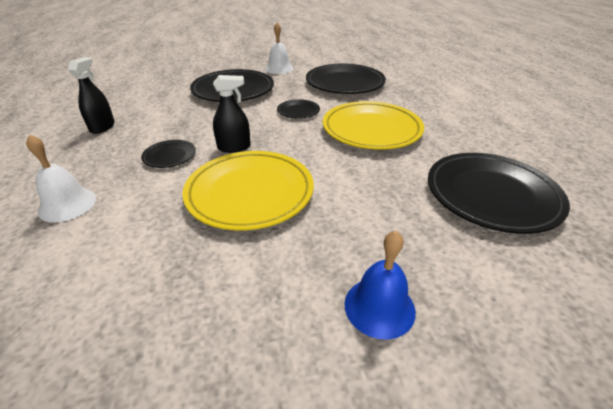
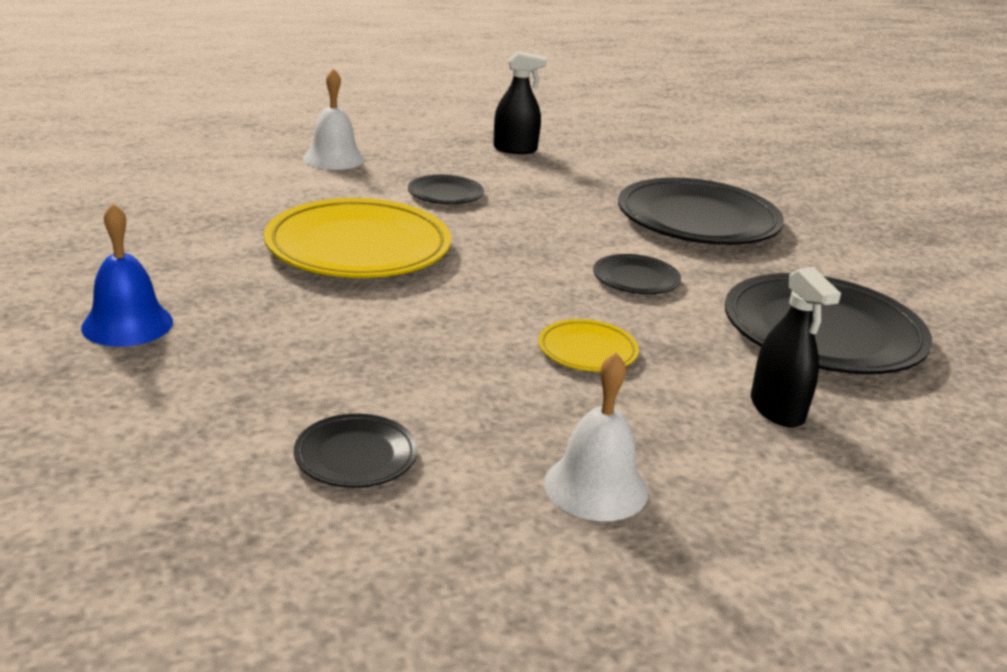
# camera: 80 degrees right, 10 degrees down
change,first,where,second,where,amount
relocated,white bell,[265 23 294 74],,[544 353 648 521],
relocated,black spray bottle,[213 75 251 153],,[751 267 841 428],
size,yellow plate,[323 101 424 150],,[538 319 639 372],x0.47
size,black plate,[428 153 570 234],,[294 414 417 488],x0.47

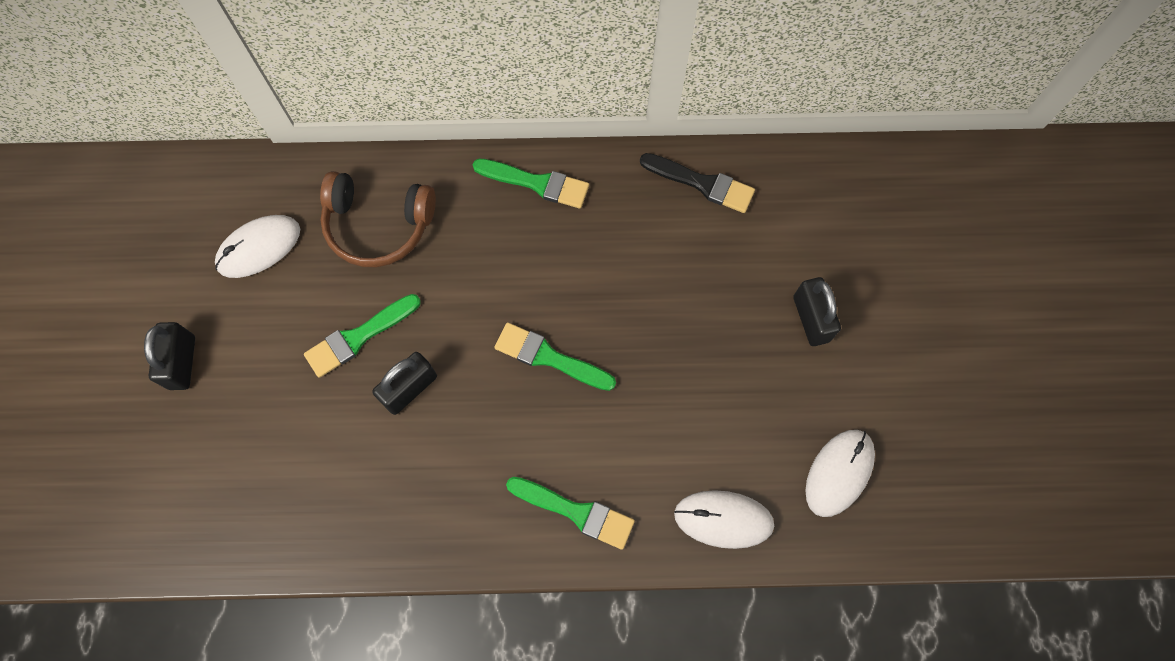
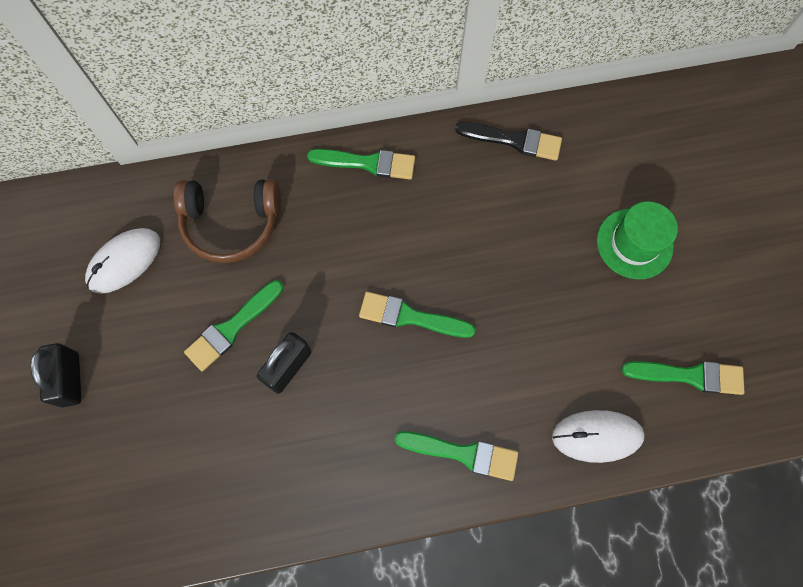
# camera: 10 degrees left, 0 degrees up
change,first,where,second,where,amount
exchanged,black padlock,[793 277 841 346],green hat,[597 201 678 279],
exchanged,white mouse,[805 430 875 517],green brush,[622 361 745 395],

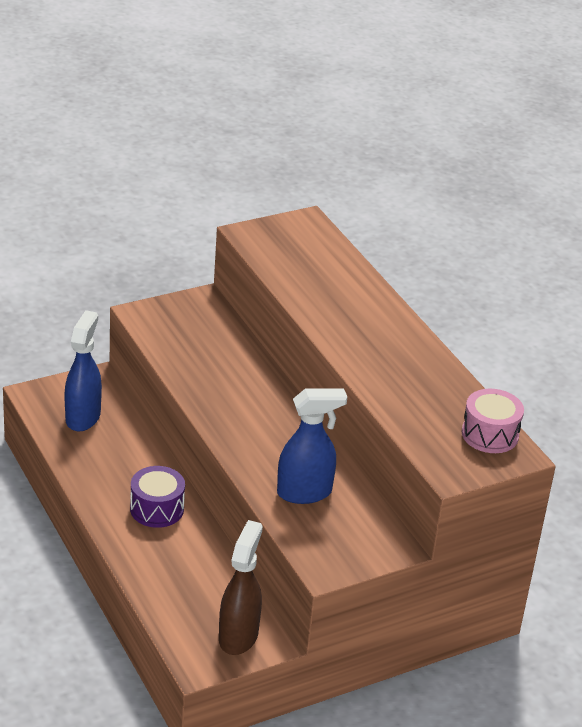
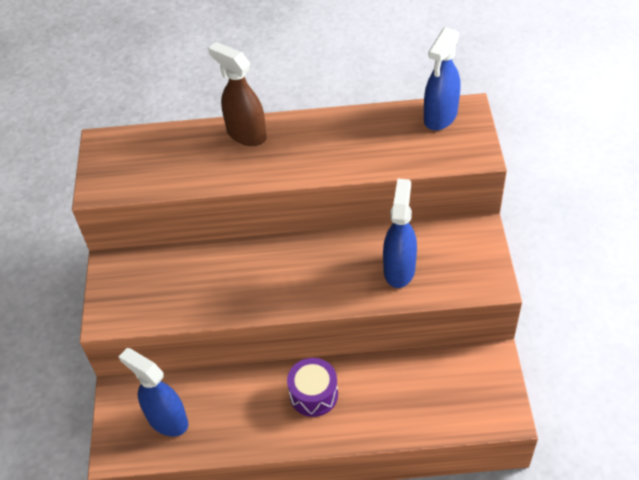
# camera: 60 degrees left, 15 degrees up
change,first,where,second,where,amount
exchanged,pink drum,[462 389 524 453],blue spray bottle,[424 27 460 130],
relocated,brown spray bottle,[219 520 263 655],,[208 42 267 146],

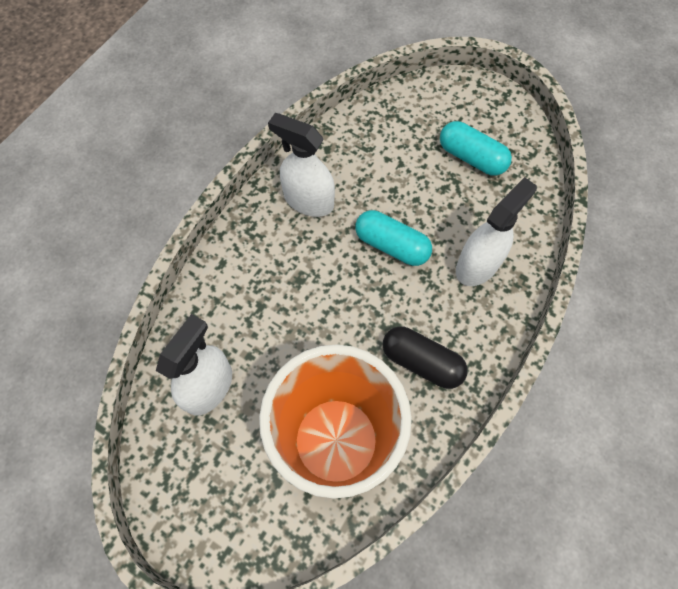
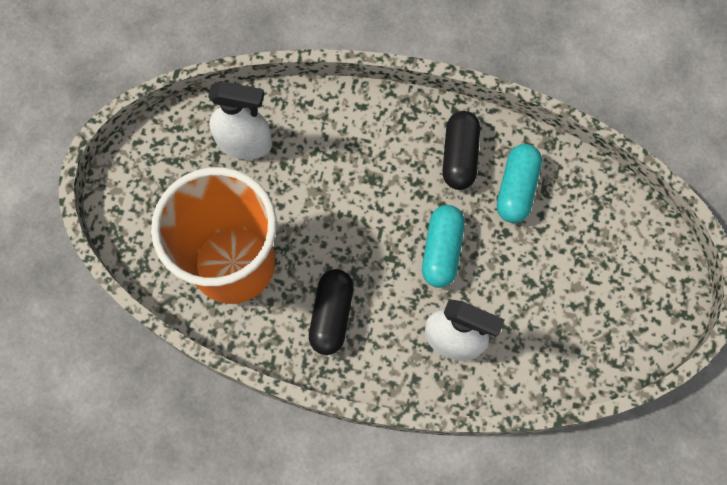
# camera: 70 degrees right, 5 degrees up
change,first,where,second,where,amount
exchanged,white spray bottle,[268 113 335 217],black capsule,[443 111 480 190],
relocated,turquoise capsule,[440 121 512 176],,[497 144 542 223],

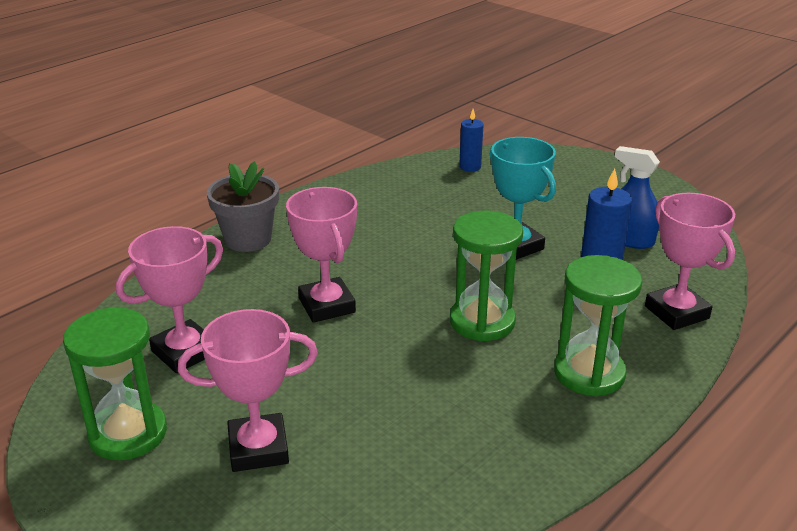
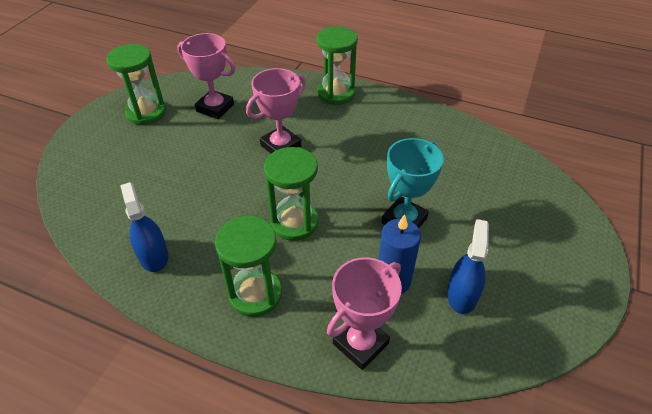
# camera: 70 degrees right, 15 degrees up
change,first,where,second,where,amount
missing,blue candle,[459 109 483 172],,,
exchanged,grey flower pot,[207 161 279 252],green hourglass,[317 26 358 105],
missing,pink trophy,[178 309 318 472],,,
appeared,,,blue spray bottle,[120 182 168 272],

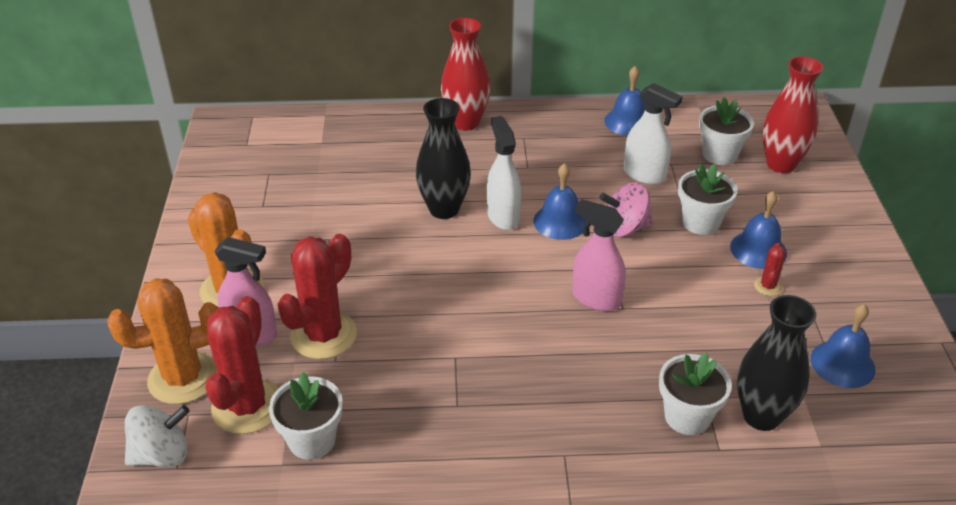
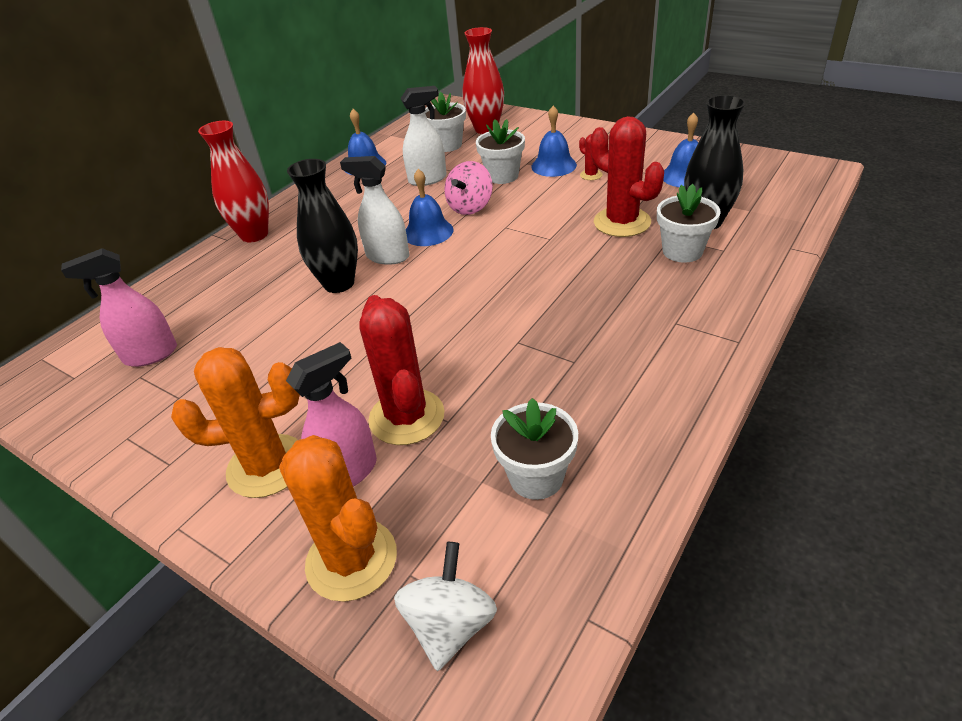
# camera: 50 degrees left, 0 degrees up
change,first,where,second,where,amount
relocated,pink spray bottle,[573 199 626 311],,[61 248 177 367],
spun,orange cactus,[107 278 219 404],,[279 435 397 602],60 degrees counterclockwise
relocated,red cactus,[205 296 279 434],,[590 116 664 237],

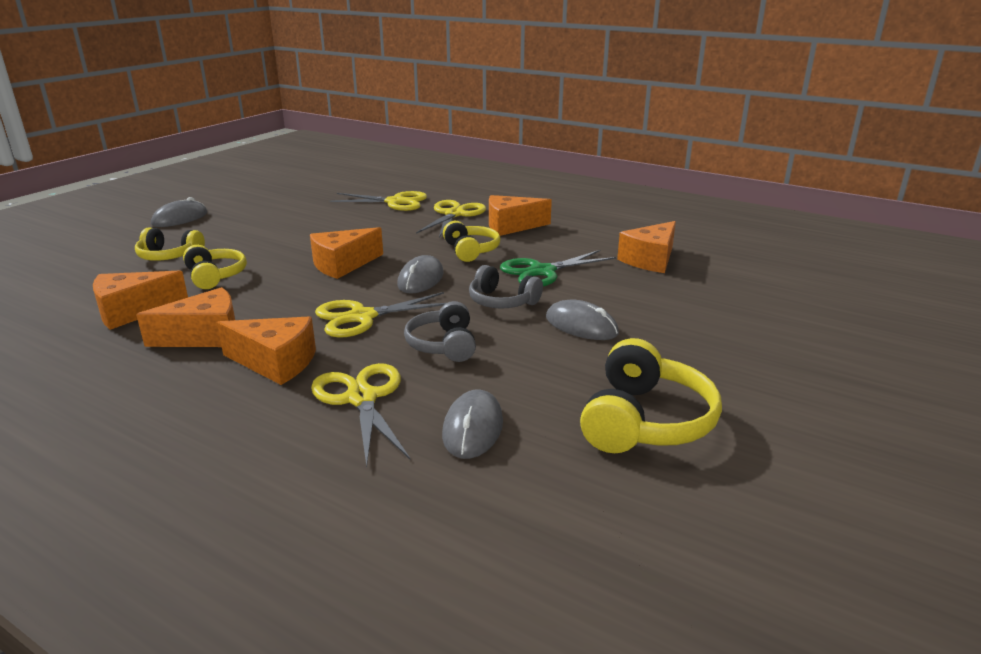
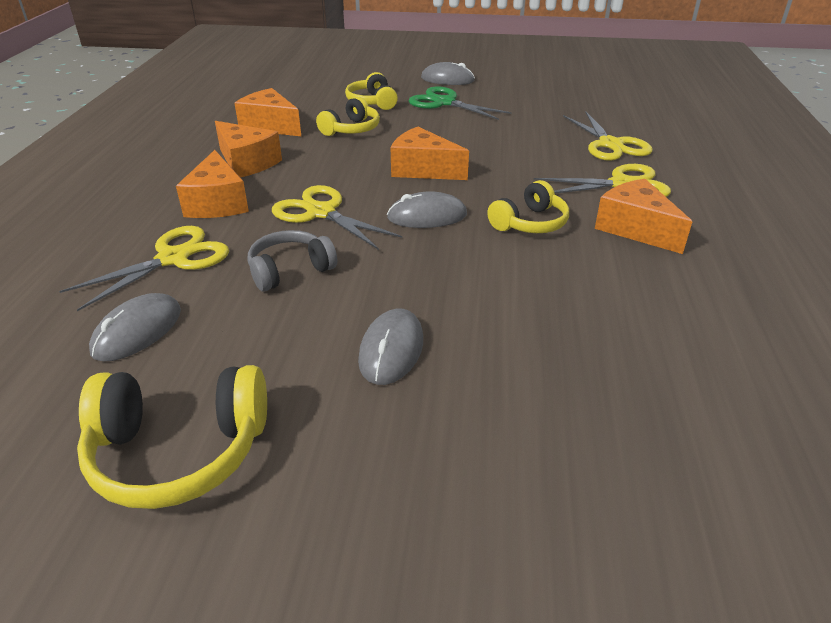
# camera: 65 degrees right, 10 degrees up
change,first,where,second,where,amount
missing,orange cheese,[617 221 676 273],,,
relocated,green scissors,[500 250 617 286],,[408 86 511 120],
missing,grey headphones,[469 265 543 309],,,
spun,grey mouse,[442 389 503 459],,[89 293 181 362],45 degrees counterclockwise

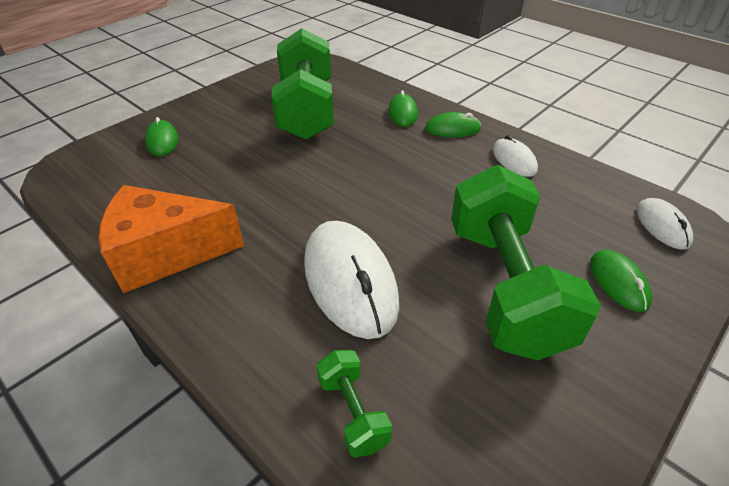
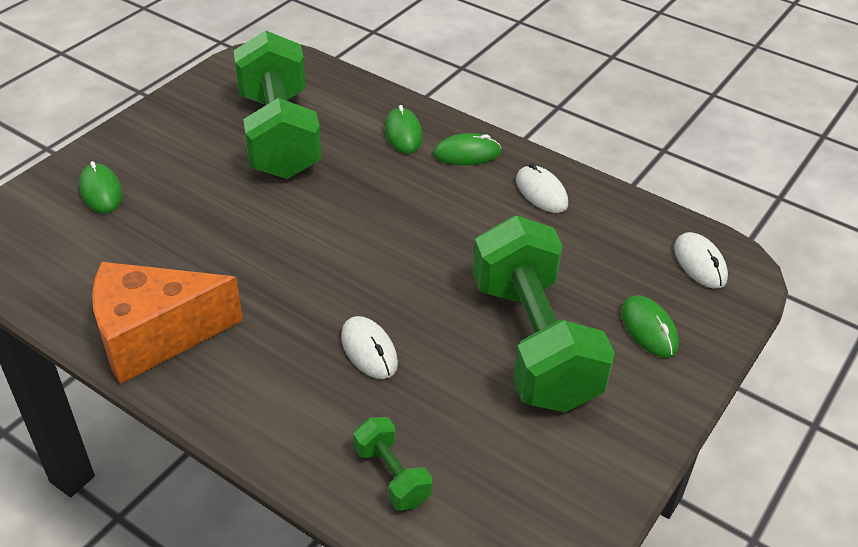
# camera: 10 degrees left, 0 degrees up
change,first,where,second,where,amount
size,white mouse,[304 221 399 339],,[341 316 398 379],x0.51

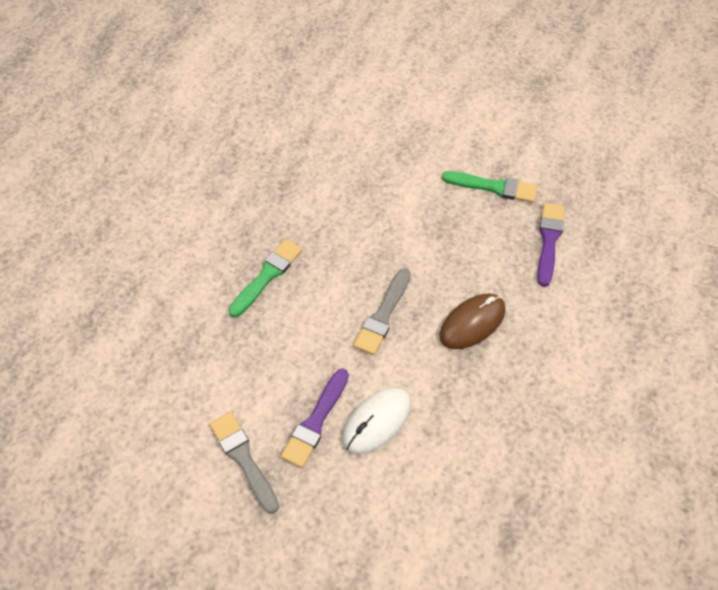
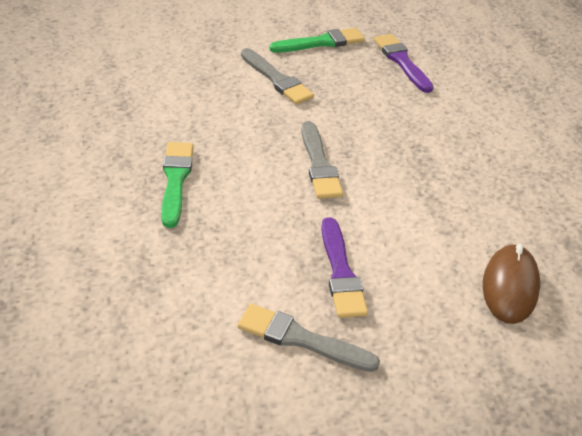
# camera: 40 degrees left, 15 degrees down
change,first,where,second,where,amount
relocated,brown mouse,[439 293 506 349],,[483 244 540 324],
missing,white mouse,[343 387 411 454],,,
appeared,,,grey brush,[241 48 314 105],

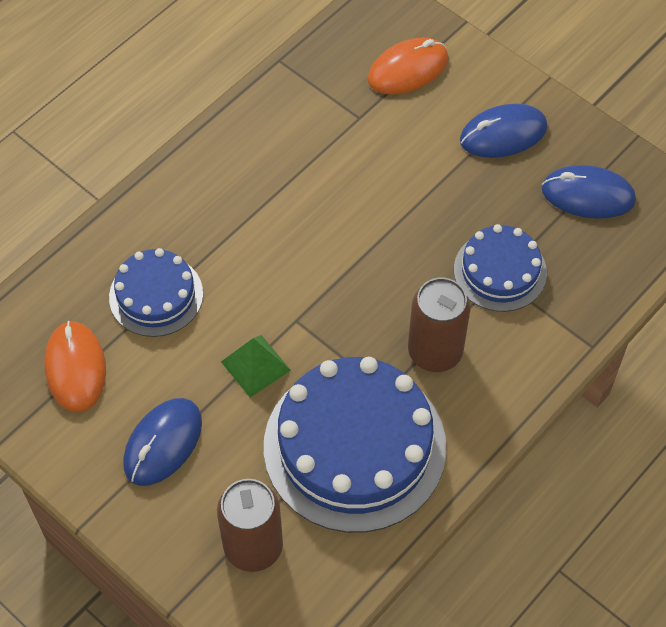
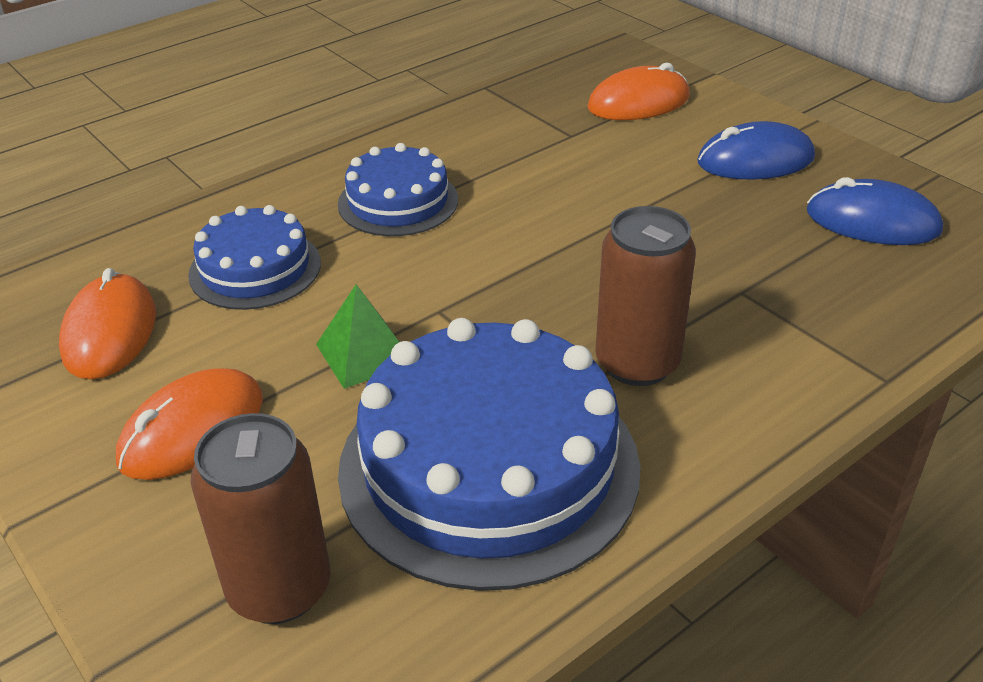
# camera: 10 degrees right, 20 degrees down
change,first,where,second,where,amount
relocated,blue cake,[454 224 547 312],,[338 143 458 236],
colour,blue mouse,[123 398 202 486],orange mouse,[116 368 263 480],

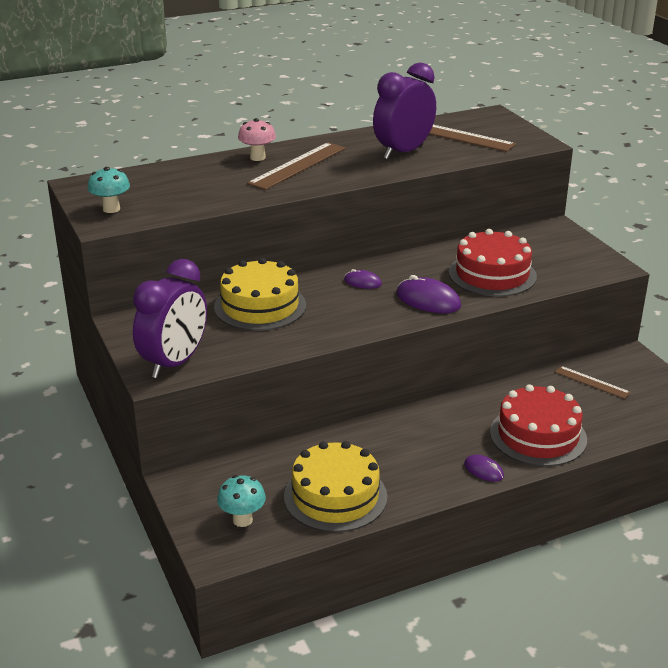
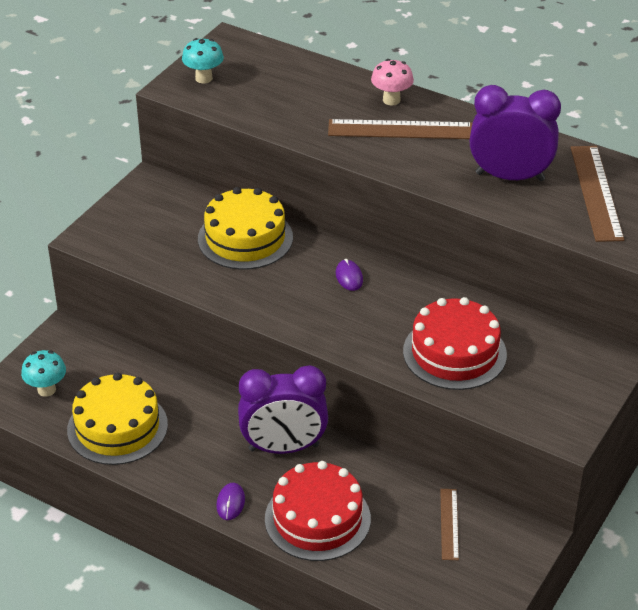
# camera: 55 degrees right, 10 degrees up
change,first,where,second,where,amount
relocated,purple clock,[133 259 207 378],,[238 365 328 454],
missing,purple mouse,[396 275 461 313],,,

